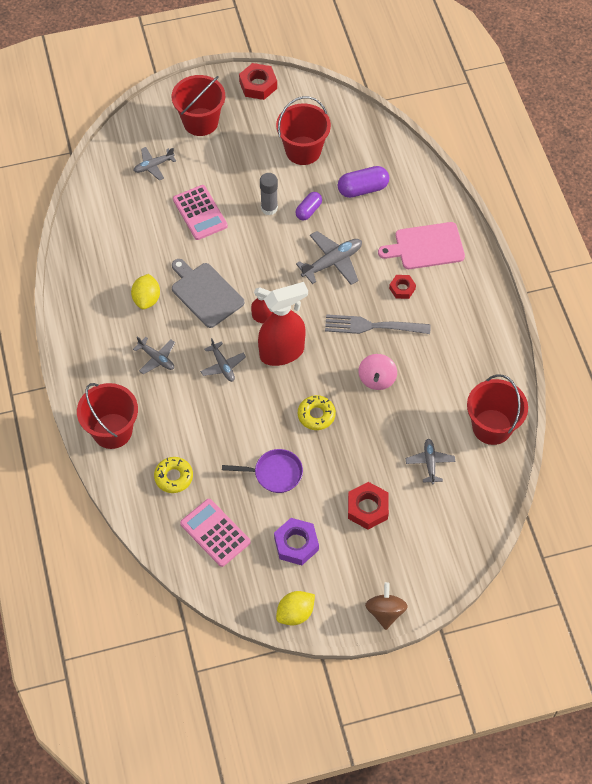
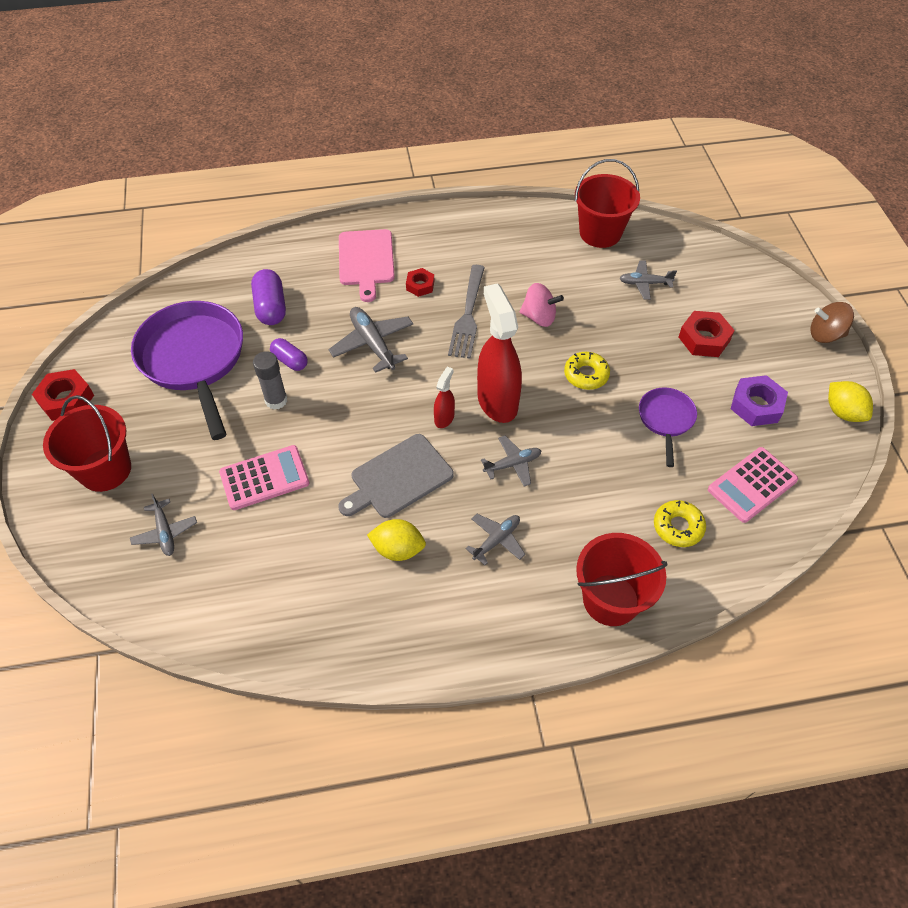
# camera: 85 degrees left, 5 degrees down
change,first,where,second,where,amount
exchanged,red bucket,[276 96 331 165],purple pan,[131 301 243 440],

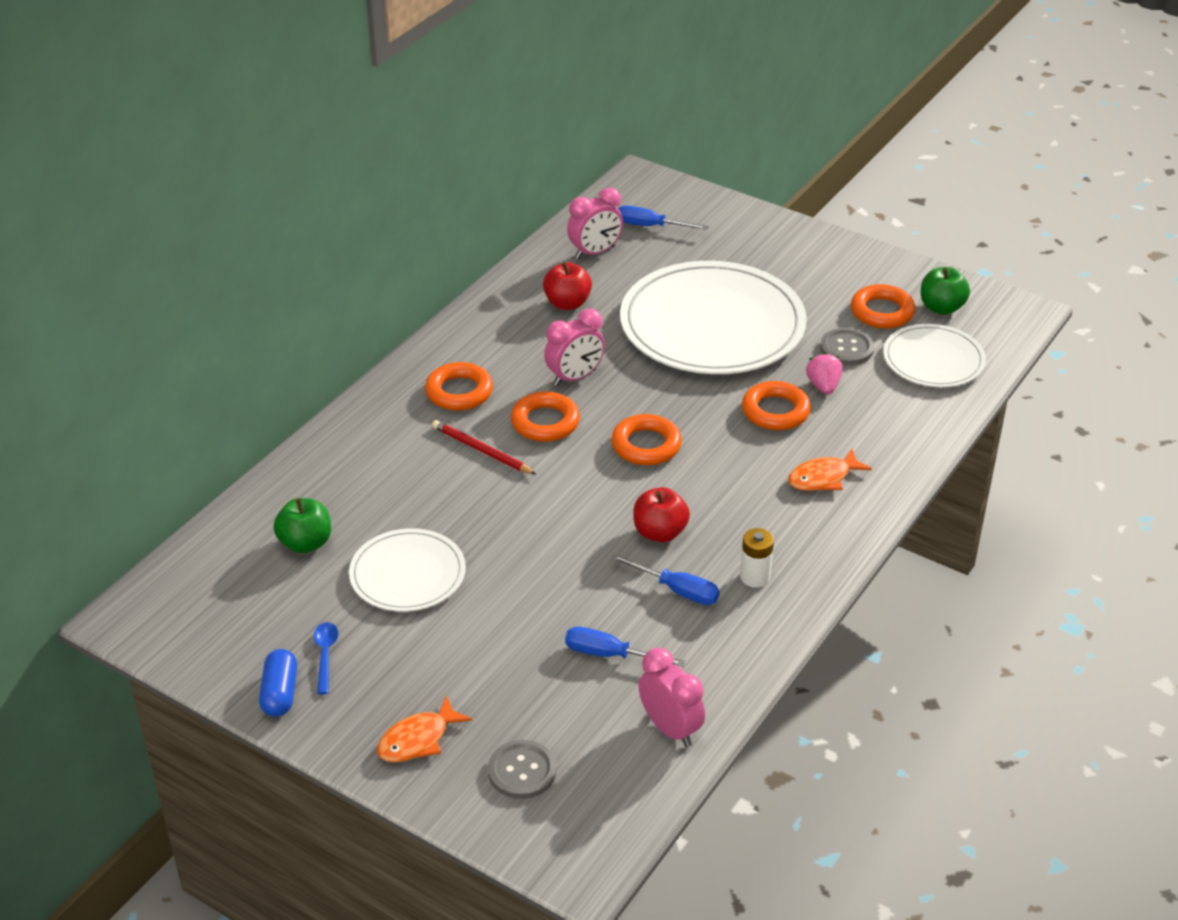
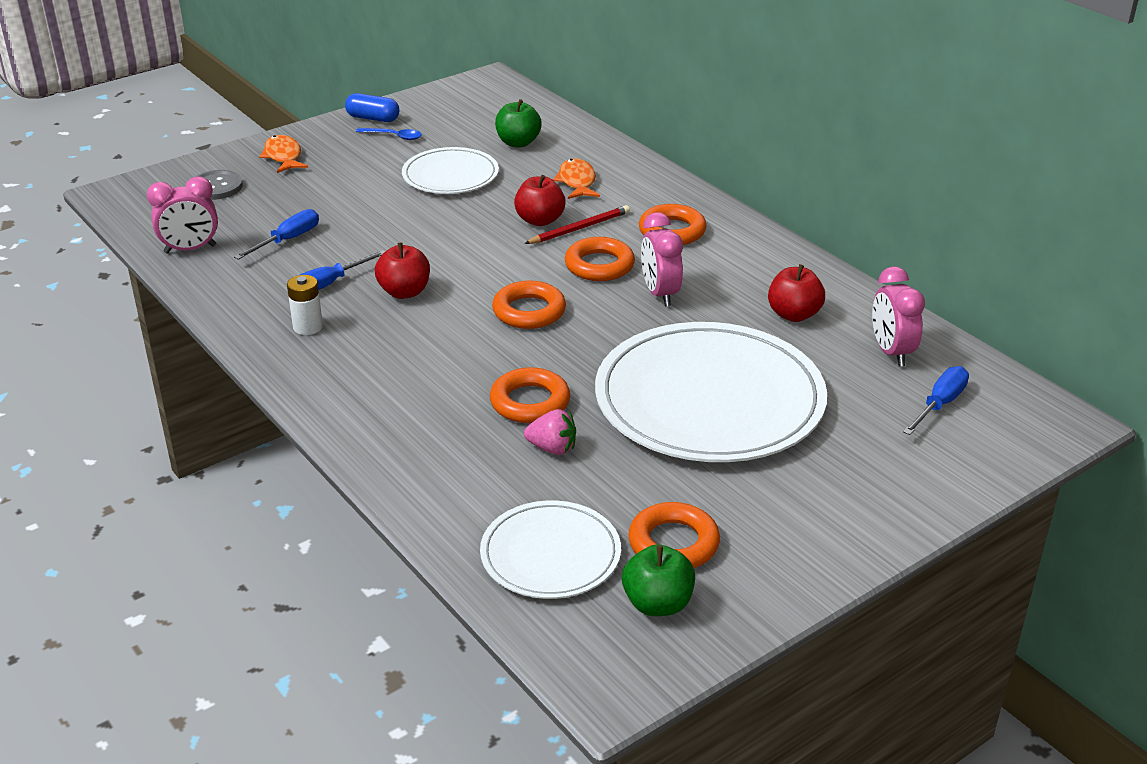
# camera: 110 degrees right, 5 degrees down
change,first,where,second,where,amount
missing,grey button,[820 328 874 365],,,
relocated,orange fish,[788 449 872 491],,[553 158 600 199],
appeared,,,red apple,[514 175 566 226],

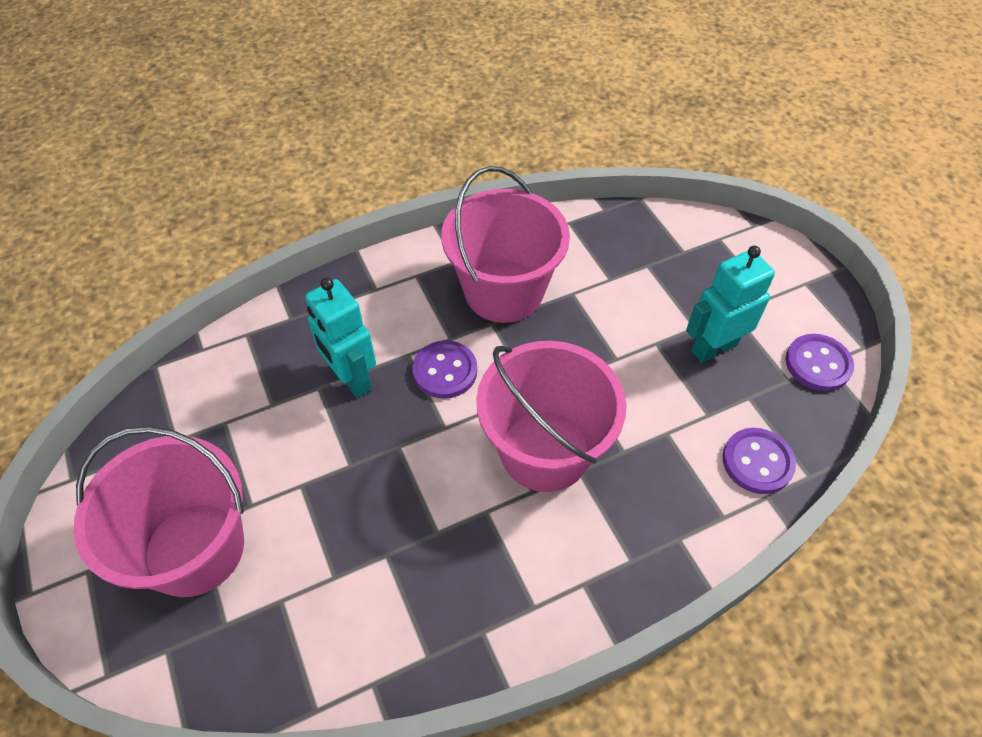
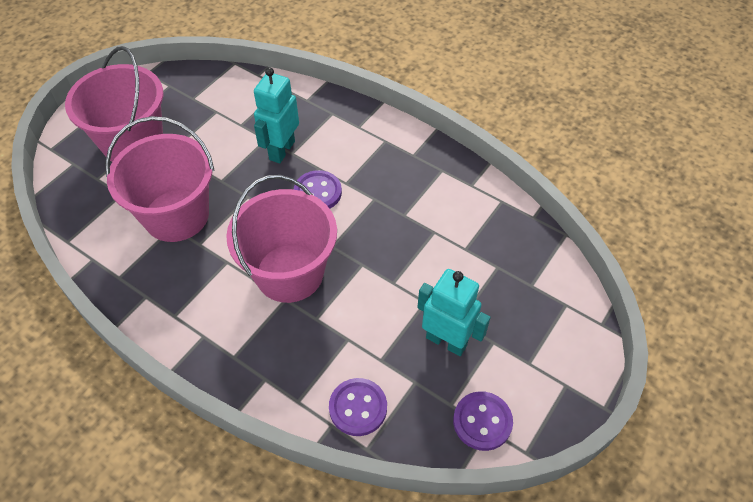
# camera: 60 degrees right, 0 degrees up
change,first,where,second,where,amount
relocated,pink bucket,[441 166 570 323],,[105 116 215 242],

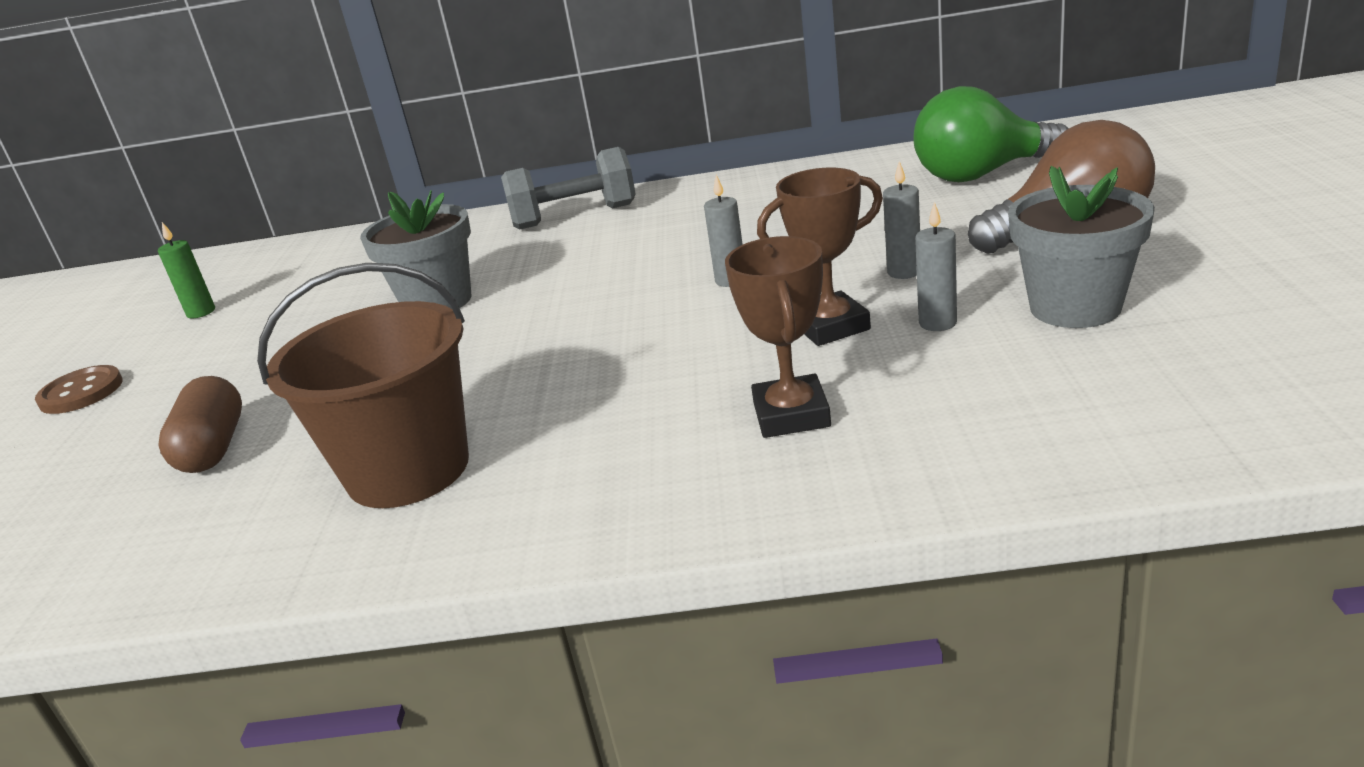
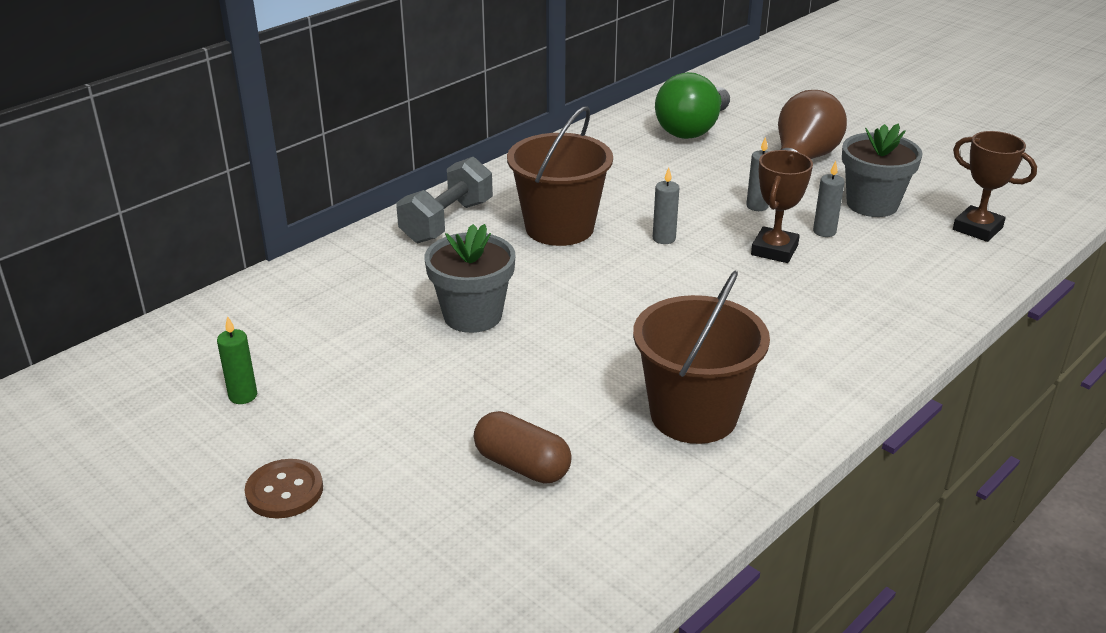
# camera: 50 degrees left, 5 degrees up
change,first,where,second,where,amount
relocated,brown trophy,[725 236 831 438],,[953 131 1037 242],
appeared,,,brown bucket,[507 106 613 246],

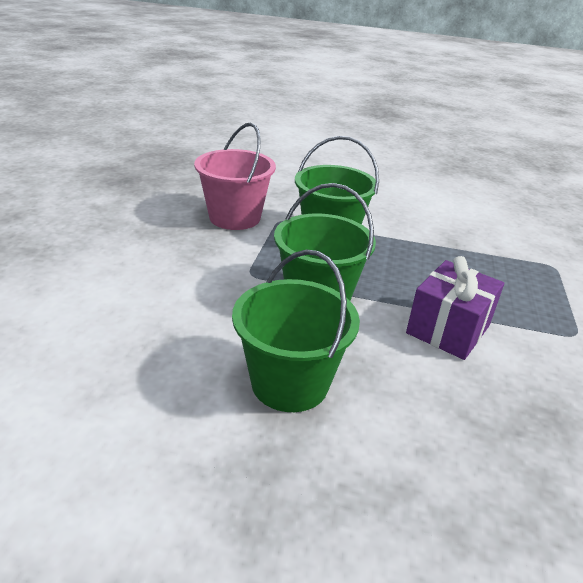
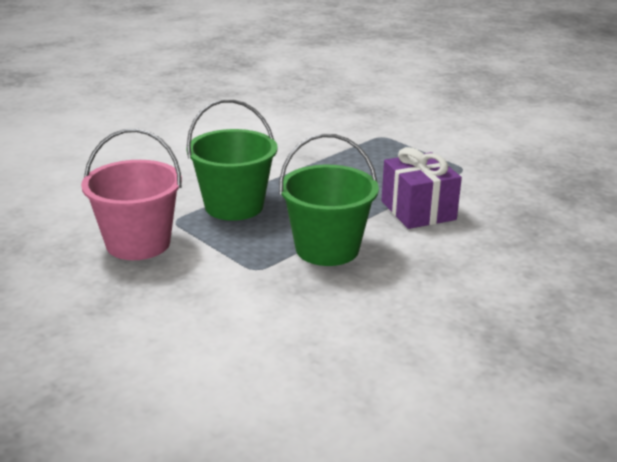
# camera: 55 degrees left, 5 degrees down
change,first,where,second,where,amount
missing,green bucket,[232 249 360 412],,,

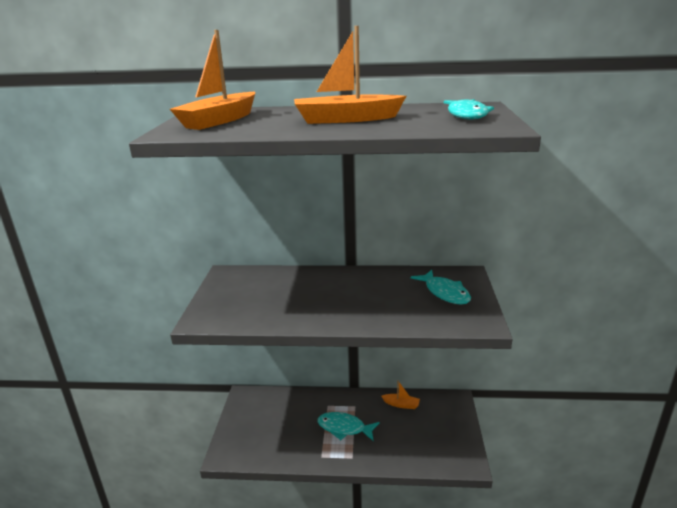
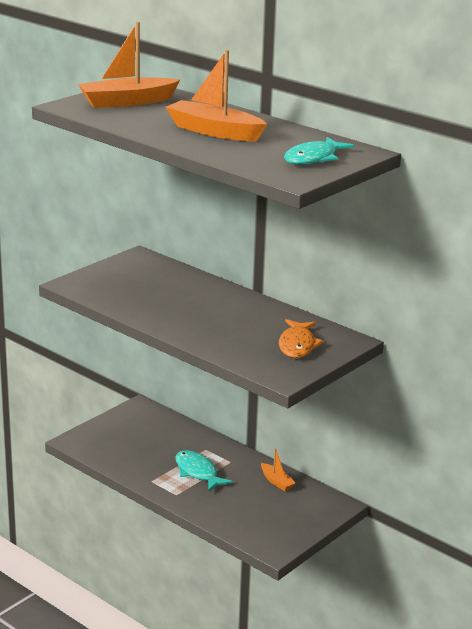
# camera: 35 degrees right, 0 degrees up
change,first,where,second,where,amount
colour,turquoise fish,[411 270 471 305],orange fish,[279 319 324 358],

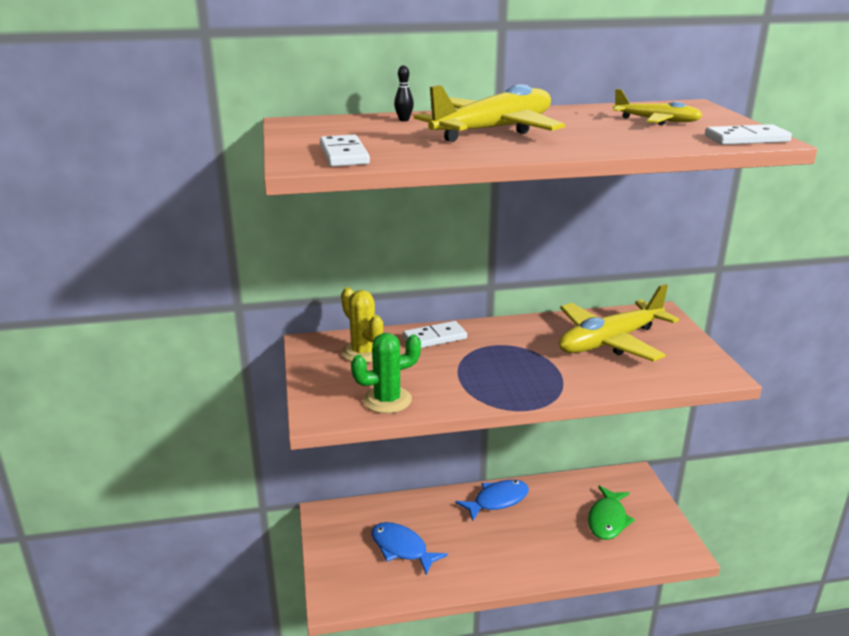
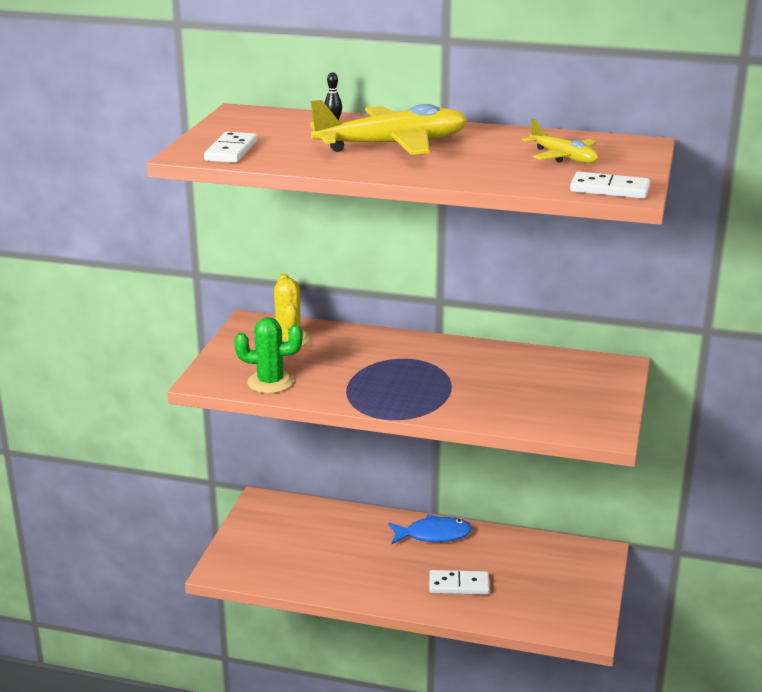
# camera: 25 degrees right, 0 degrees up
change,first,where,second,where,amount
missing,yellow plane,[559 284 679 362],,,
relocated,white domino,[403 321 467 348],,[429 570 490 595],
missing,green fish,[588 486 635 540],,,
missing,blue fish,[371 522 448 575],,,

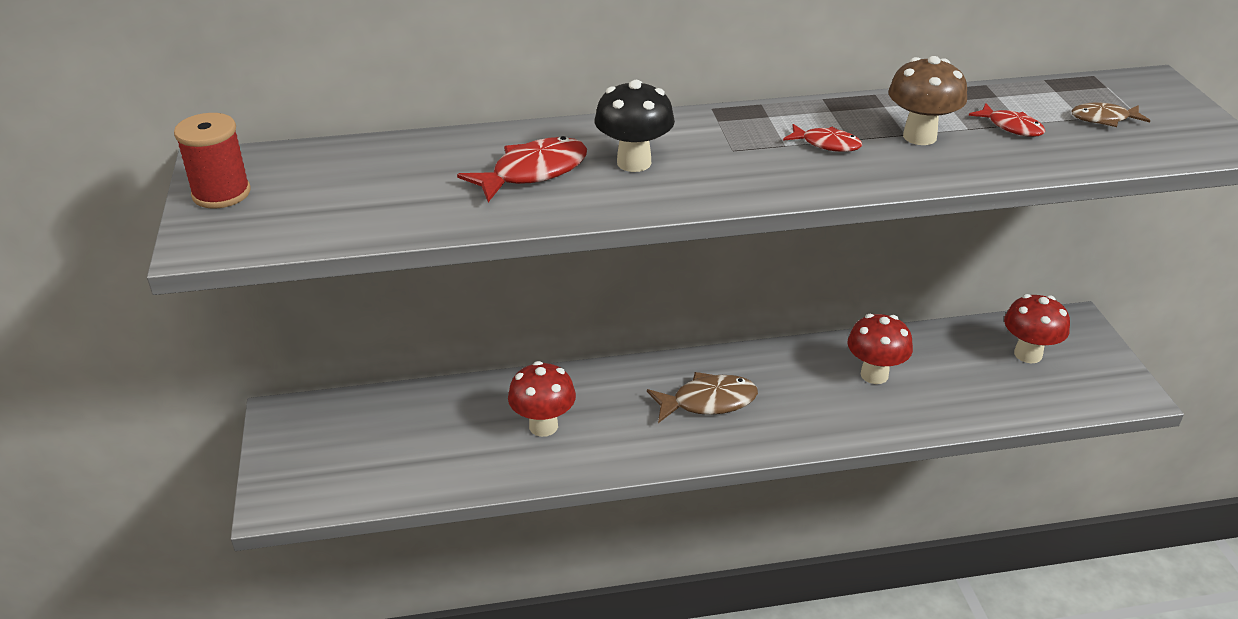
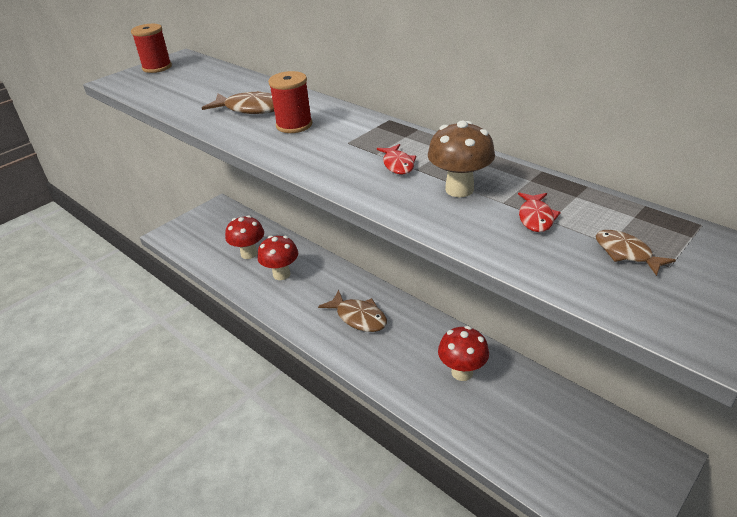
# camera: 55 degrees right, 0 degrees up
change,first,where,second,where,amount
exchanged,black mushroom,[595 80 675 172],red spool,[268 71 313 133],
colour,red fish,[457 136 587 202],brown fish,[202 91 274 114],
relocated,red mushroom,[1004 294 1070 363],,[225 215 264 259],

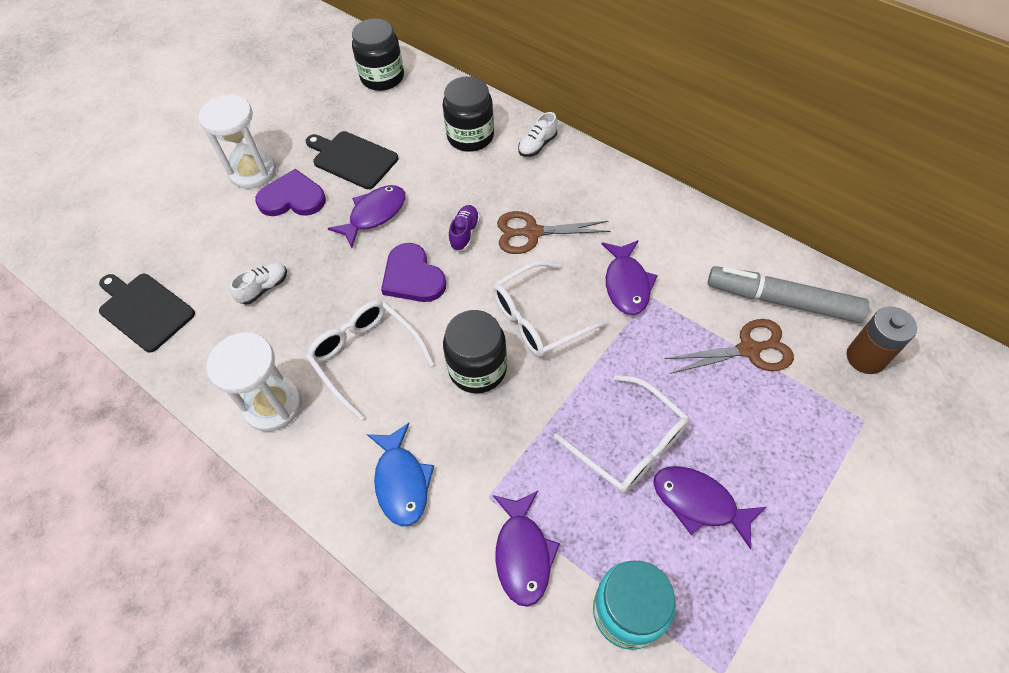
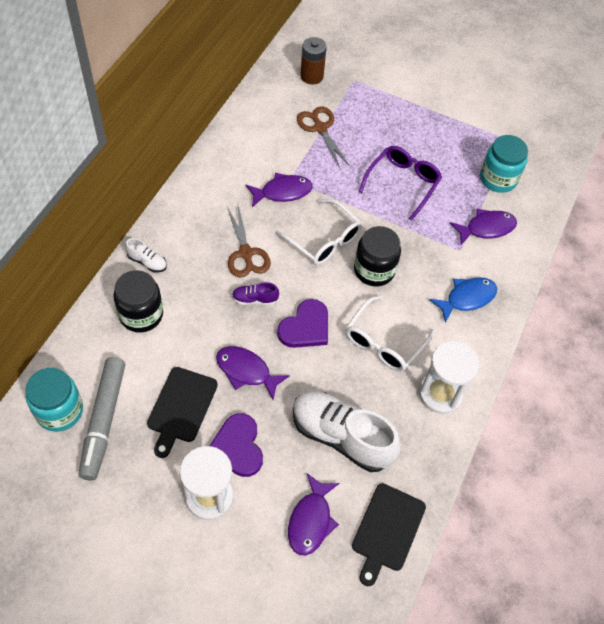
# camera: 110 degrees left, 0 degrees up
change,first,where,second,where,amount
colour,black jar,[352 19 404 91],turquoise jar,[26 368 83 432],
size,white shoe,[230 263 287 305],,[293 391 401 472],x2.28
relocated,grey marker,[708 266 869 323],,[79 357 125 480],
colour,white glasses,[554 375 689 493],purple glasses,[359 146 442 221],
relocated,purple fish,[653 466 766 549],,[288 473 339 555],

